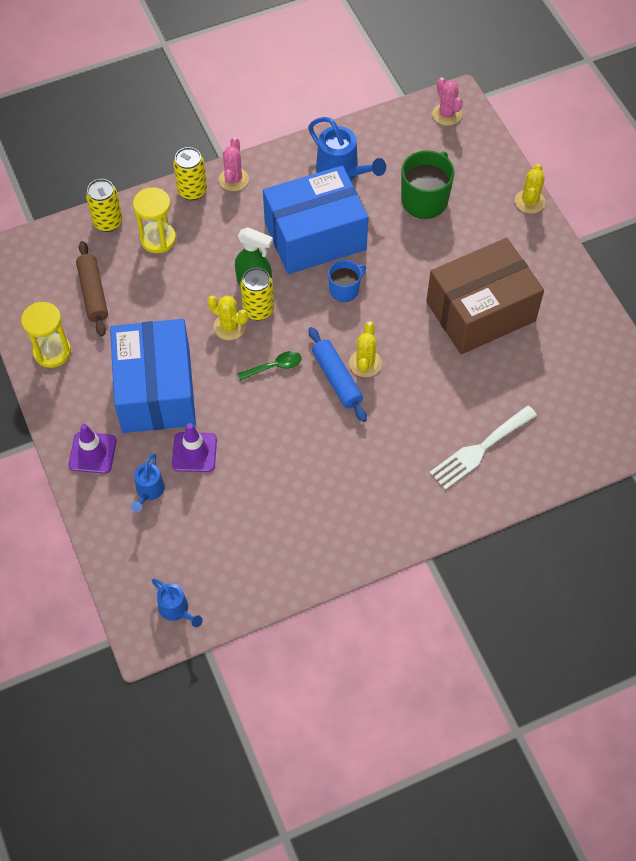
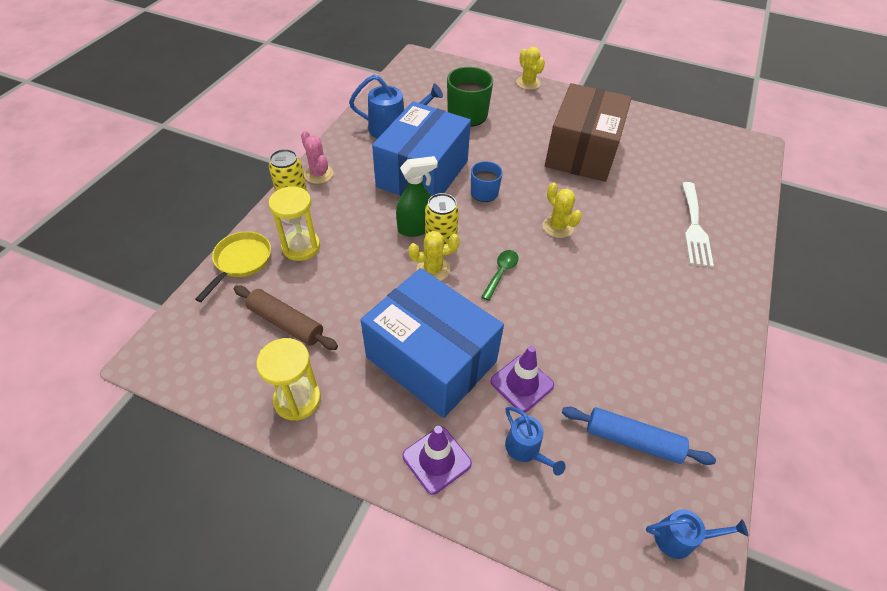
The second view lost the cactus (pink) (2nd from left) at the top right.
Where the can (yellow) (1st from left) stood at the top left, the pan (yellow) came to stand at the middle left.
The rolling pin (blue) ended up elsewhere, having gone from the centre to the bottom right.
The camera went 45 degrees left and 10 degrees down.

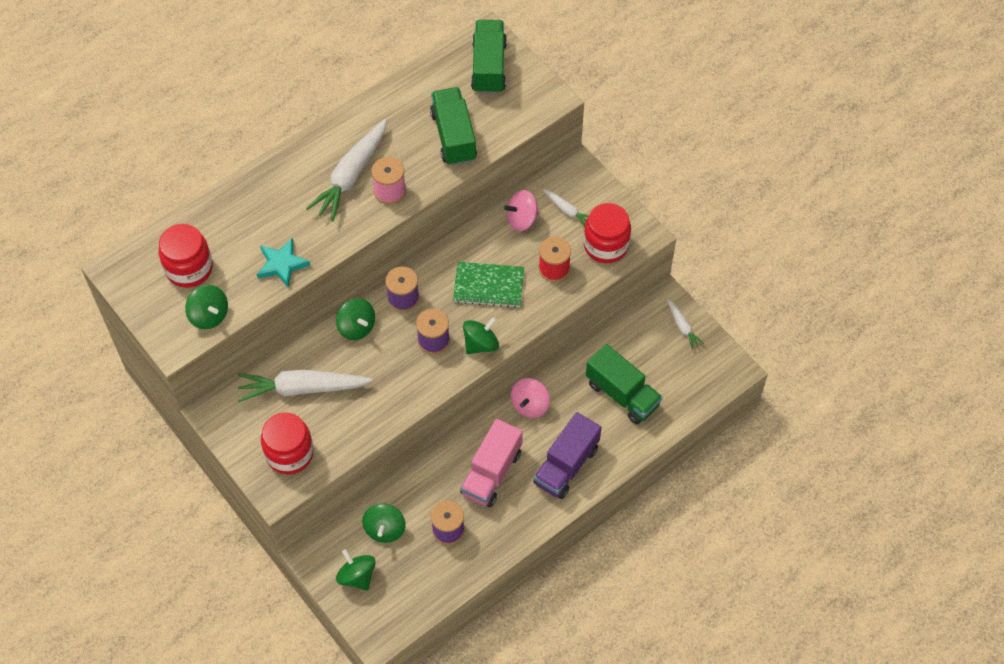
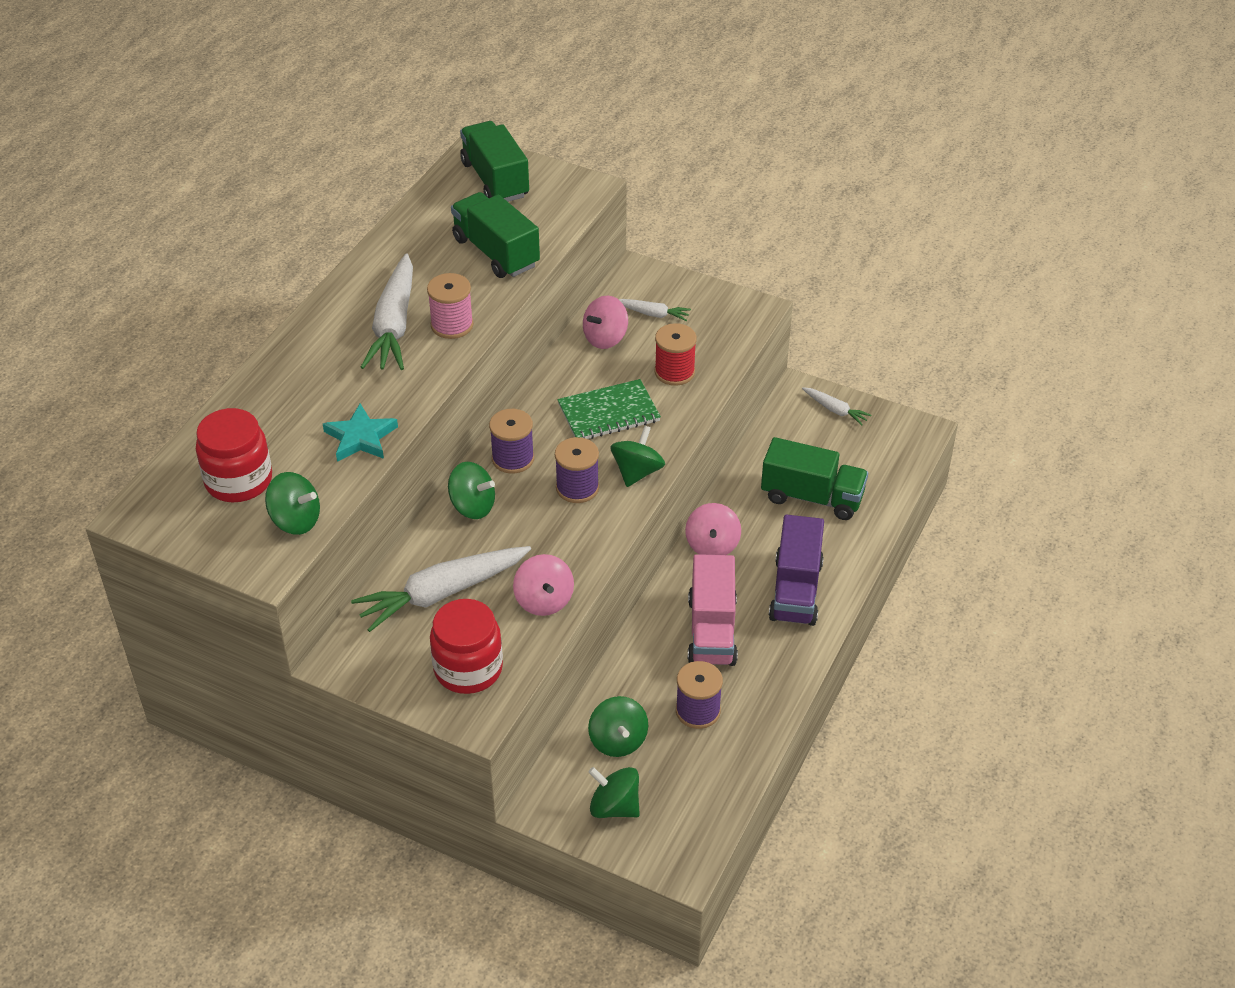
The second view lost the jar (red) (3rd from left) at the centre.
The second view gained the spinning top (pink) (1st from left) at the centre.
The camera went 25 degrees left and 15 degrees down.

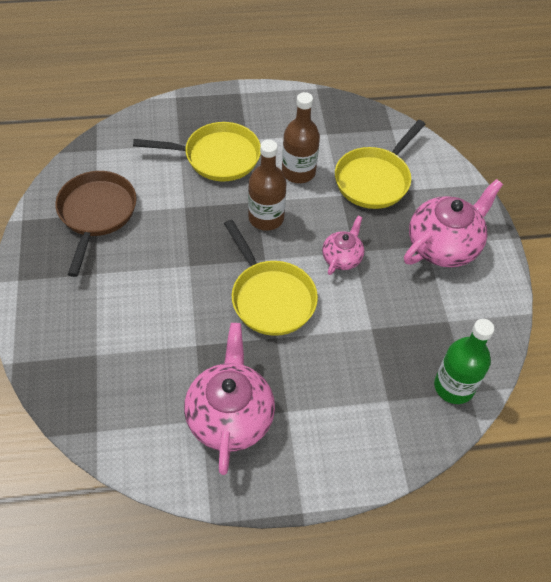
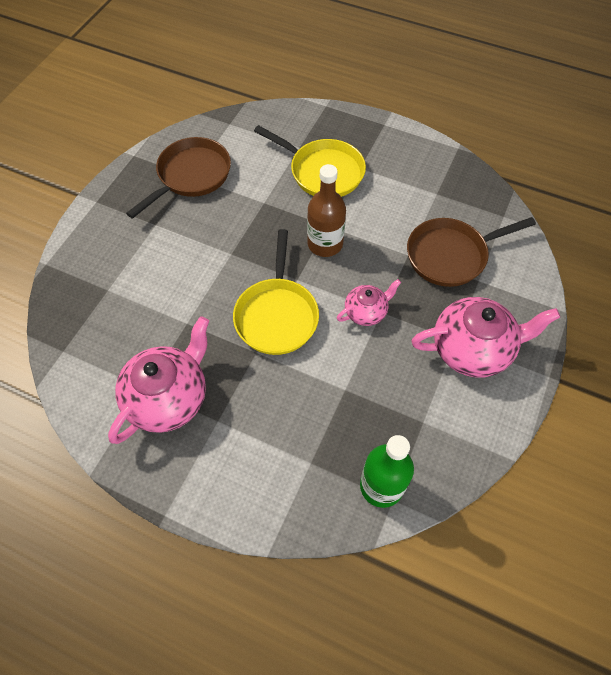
The second view lost the bottle (brown) (2nd from left) at the top centre.
What was the pan (yellow) (3rd from left) at the top right turned into the pan (brown) (2nd from left) at the middle right.
The camera went 35 degrees right and 5 degrees up.

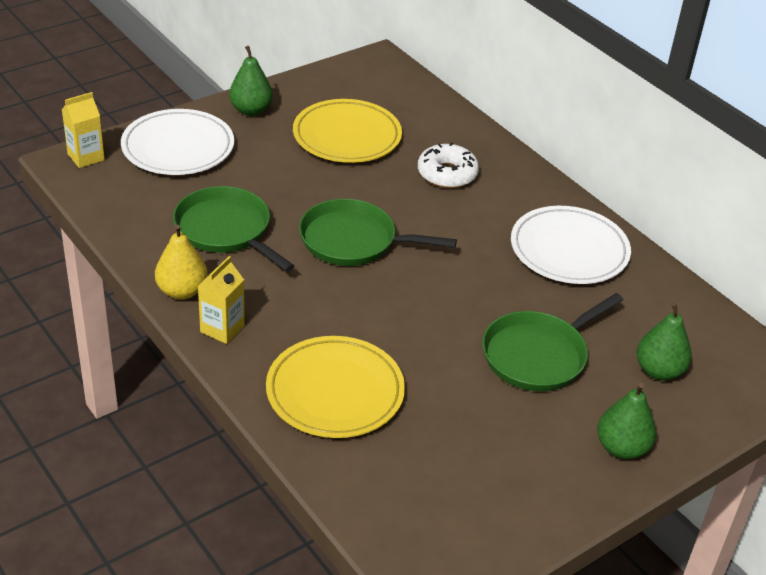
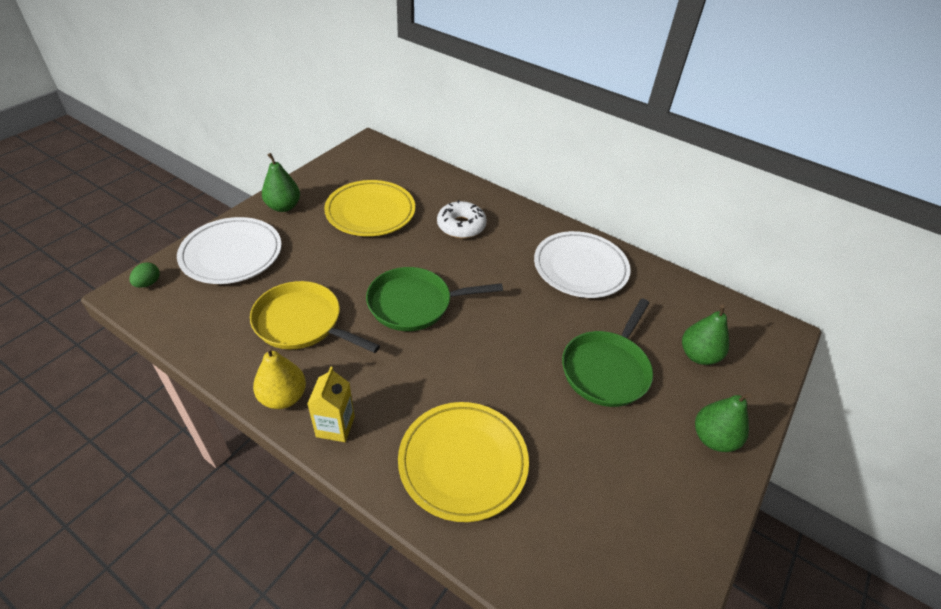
Where the carton (yellow) (1st from left) stood at the top left, the egg (green) came to stand at the middle left.
What was the pan (green) (1st from left) at the middle left turned into the pan (yellow) at the centre.
The camera went 20 degrees left and 5 degrees up.

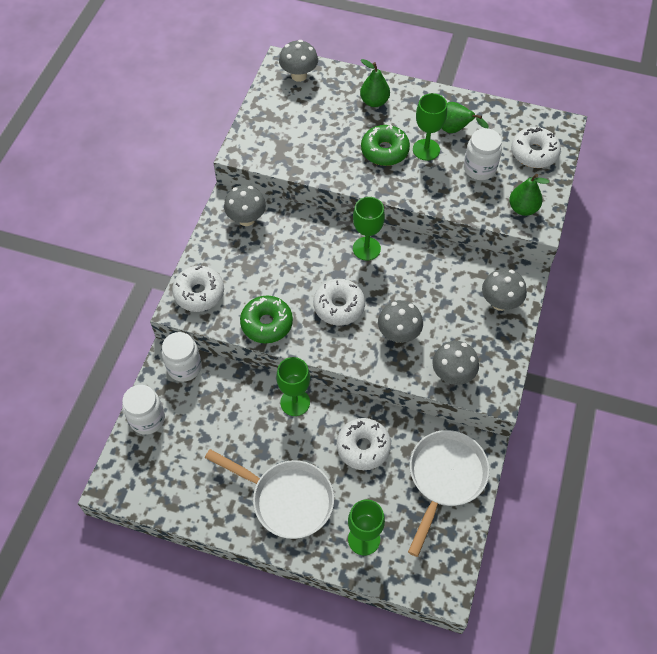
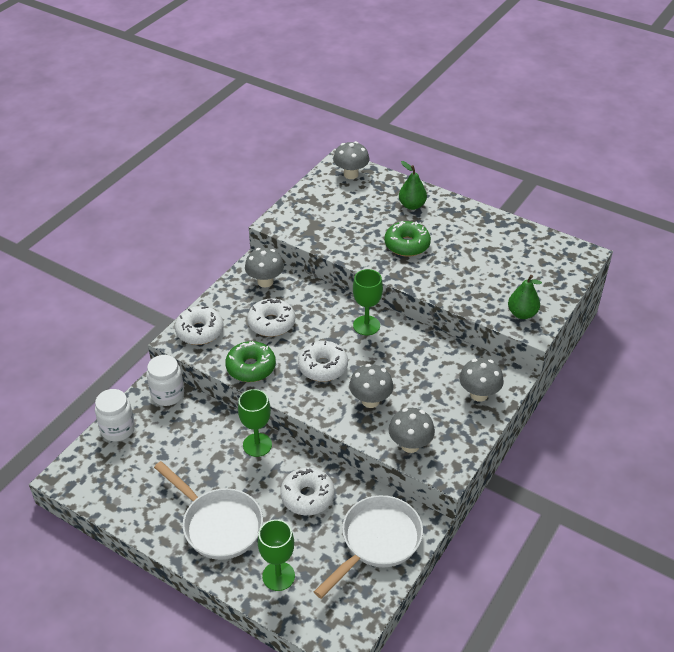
The second view lost the goblet (green) (4th from left) at the top centre.
The second view lost the pear (green) (2nd from left) at the top right.
The donut (white) (4th from left in the first image) ended up elsewhere, having gone from the top right to the centre.
The second view lost the jar (white) (3rd from left) at the top right.
The camera went 15 degrees right and 15 degrees down.

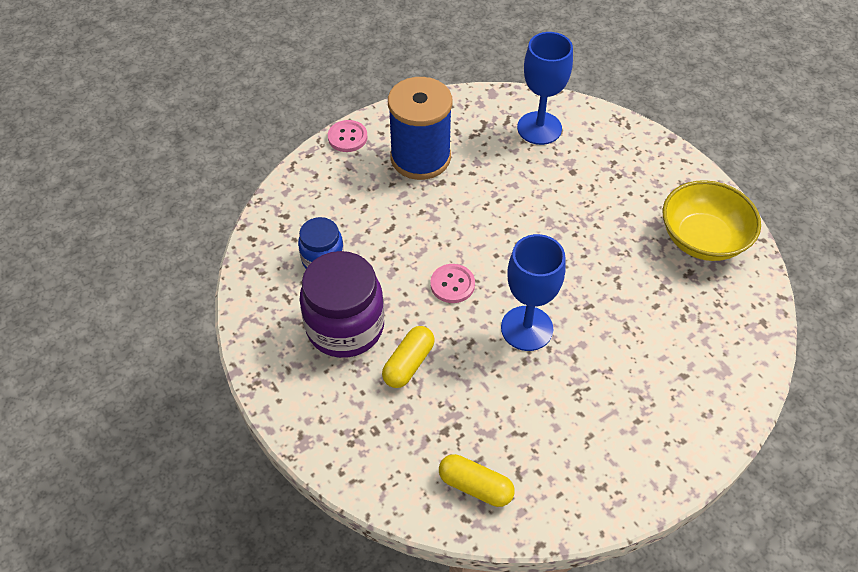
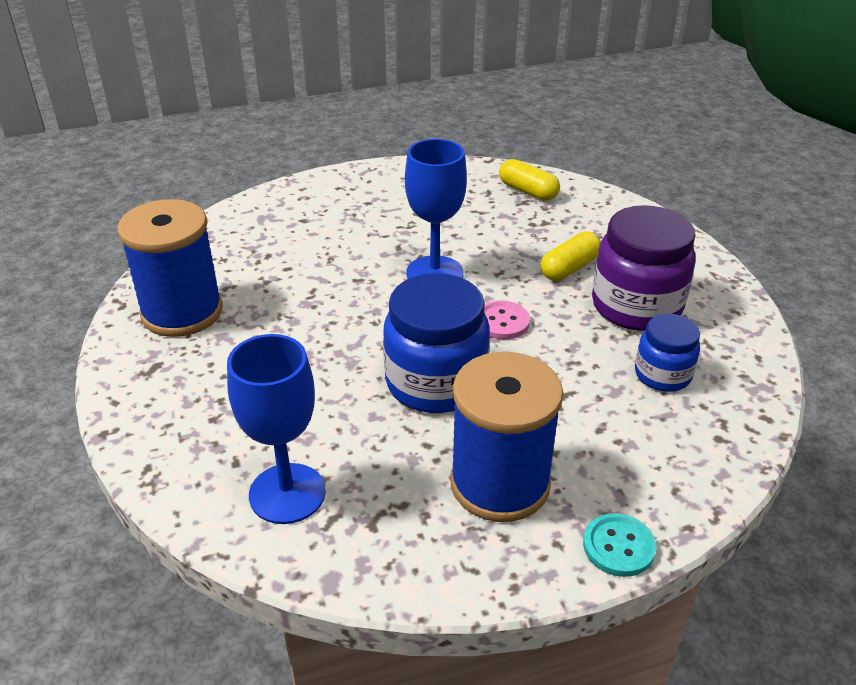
What was the button (pink) (1st from left) at the top centre turned into the button (turquoise) at the bottom right.
Where the bowl (yellow) stood at the middle right, the spool (blue) (1st from left) came to stand at the middle left.
The second view gained the jar (blue) (1st from left) at the centre.
The camera went 165 degrees left and 15 degrees down.

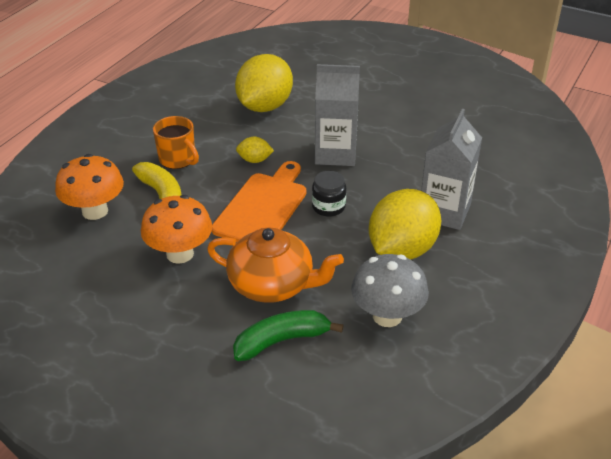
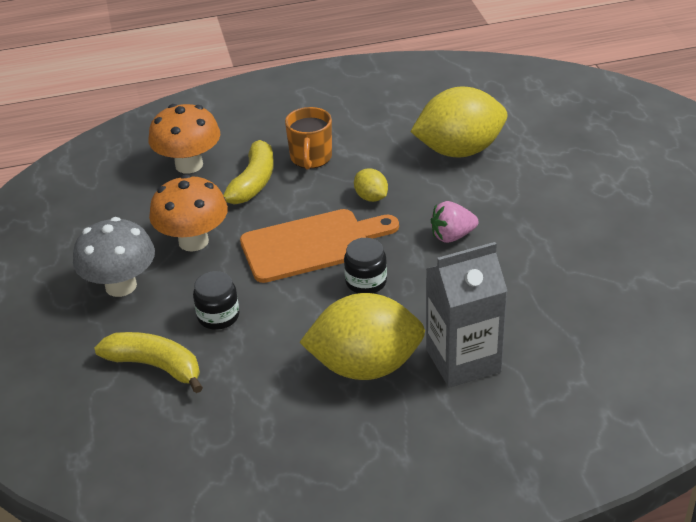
Where the carton (grey) (1st from left) stood at the top centre, the strawberry (pink) came to stand at the centre.
Where the teapot (orange) stood at the centre, the jar (black) (1st from left) came to stand at the middle left.
The mushroom (grey) ended up elsewhere, having gone from the centre to the middle left.
What was the banana (green) at the bottom centre turned into the banana (yellow) (1st from left) at the bottom left.
The camera went 50 degrees right and 0 degrees up.

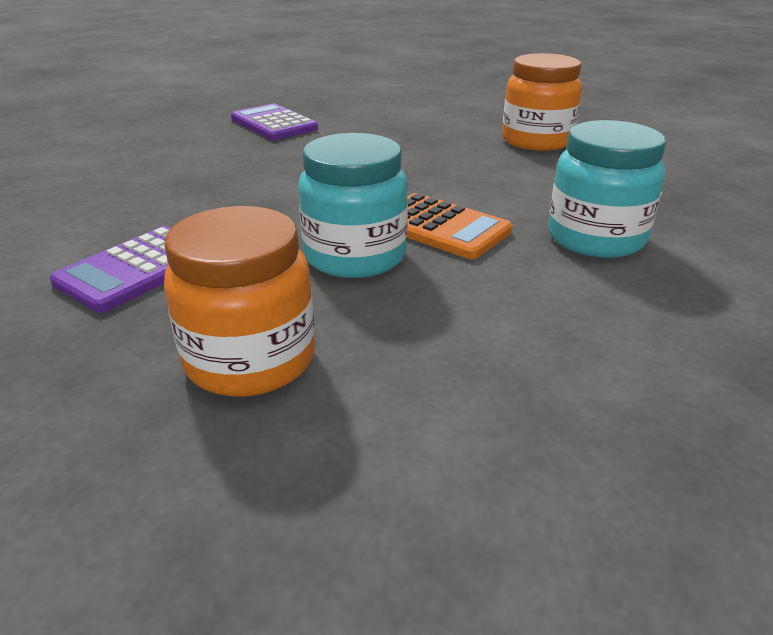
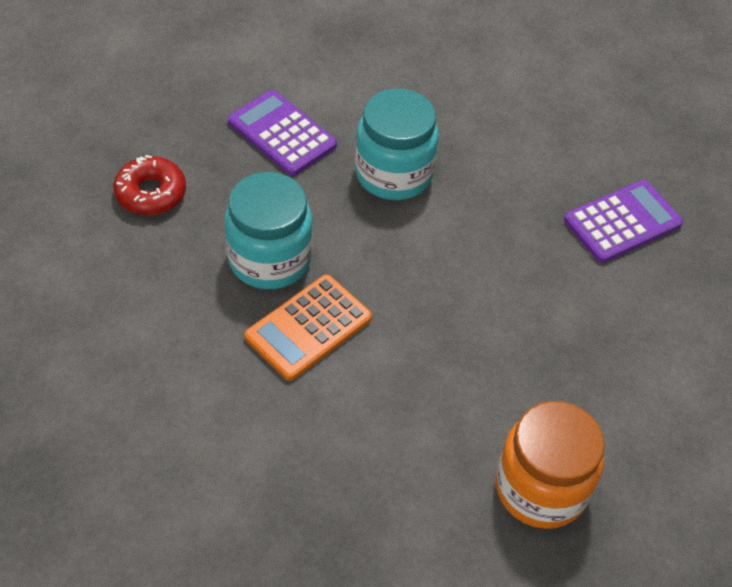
The jar (turquoise) (2nd from left) ended up elsewhere, having gone from the top right to the top centre.
Where the jar (orange) (1st from left) stood at the middle left, the donut (red) came to stand at the top left.
The camera went 95 degrees right and 20 degrees up.

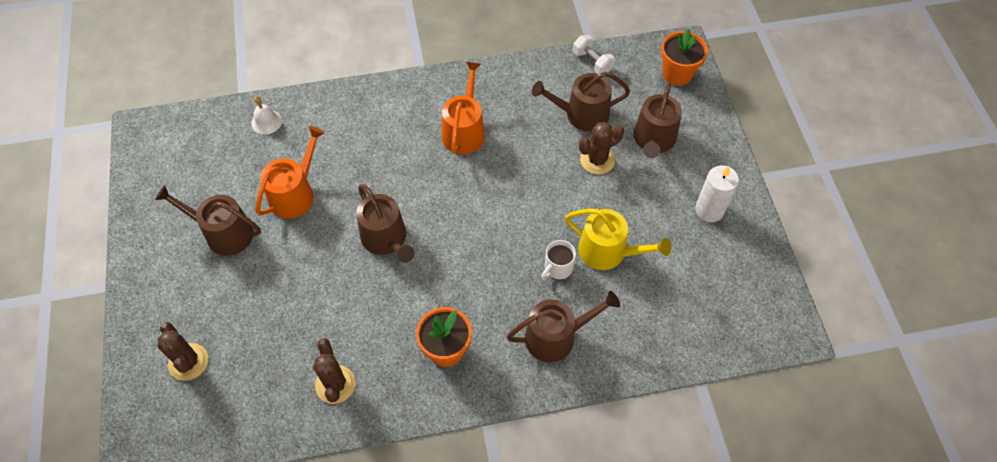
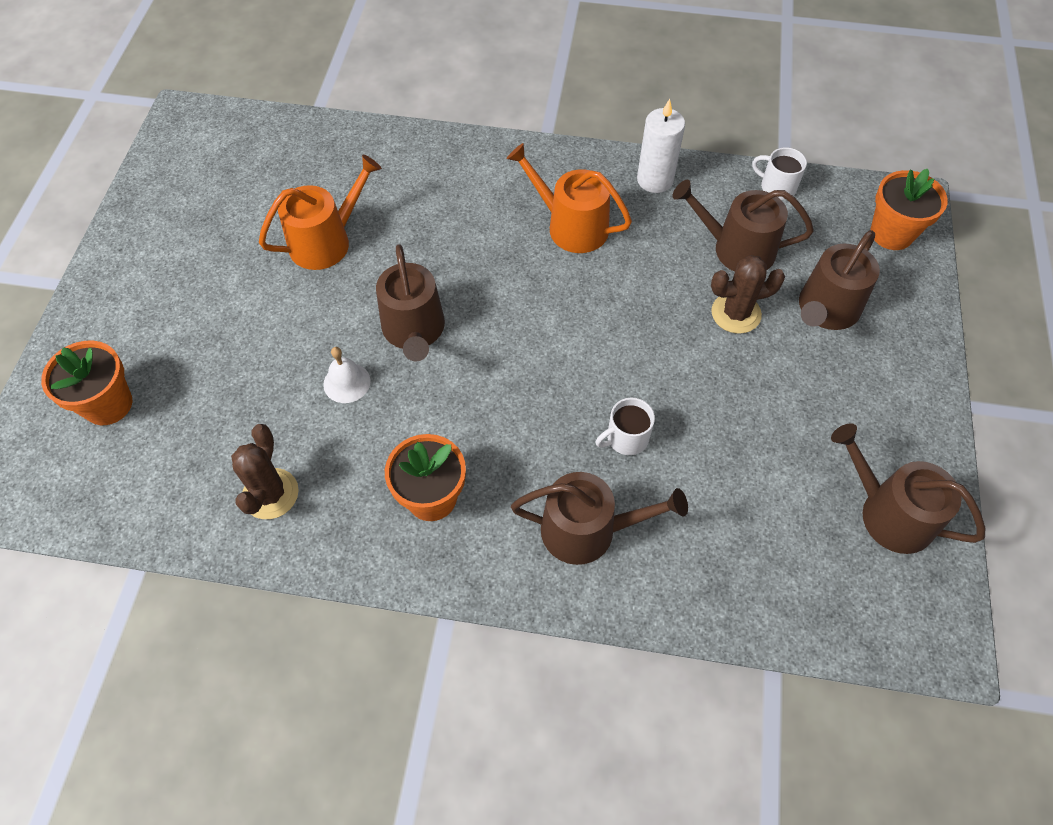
Where the dumbbell (white) stood at the top centre, the mug (white) (2nd from left) came to stand at the top right.
The watering can (orange) (2nd from left) at the top centre ended up facing another way, 90 degrees counterclockwise from before.
The bell (white) ended up elsewhere, having gone from the top left to the middle left.
The candle (white) ended up elsewhere, having gone from the middle right to the top centre.
The watering can (brown) (1st from left in the first image) ended up elsewhere, having gone from the middle left to the middle right.
The second view lost the watering can (yellow) at the centre.
Where the cactus (brown) (1st from left) stood at the bottom left, the flower pot (orange) (1st from left) came to stand at the middle left.
The camera went 20 degrees right and 0 degrees up.

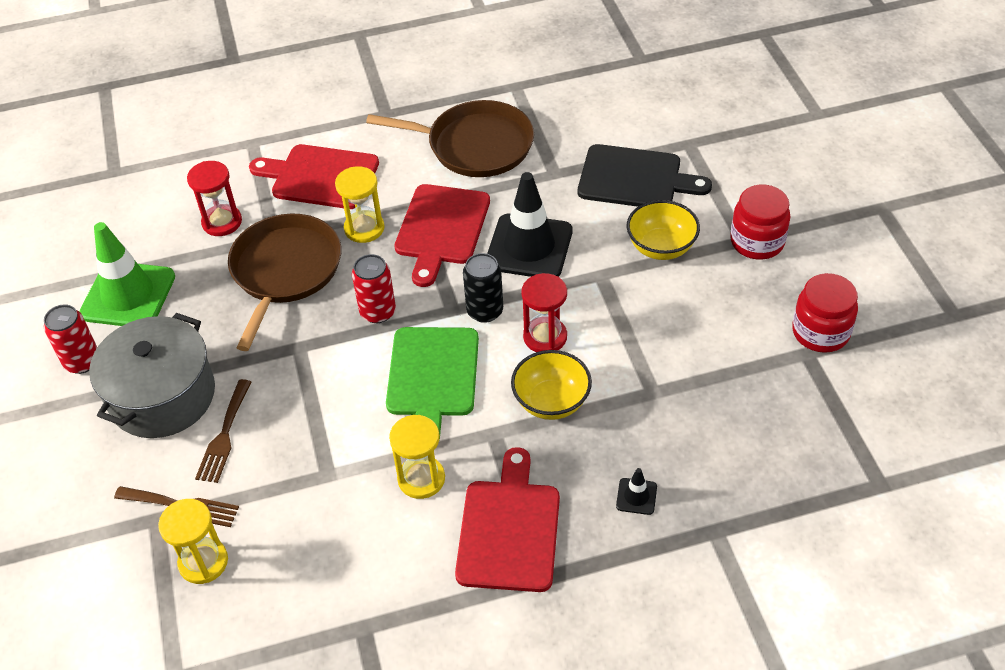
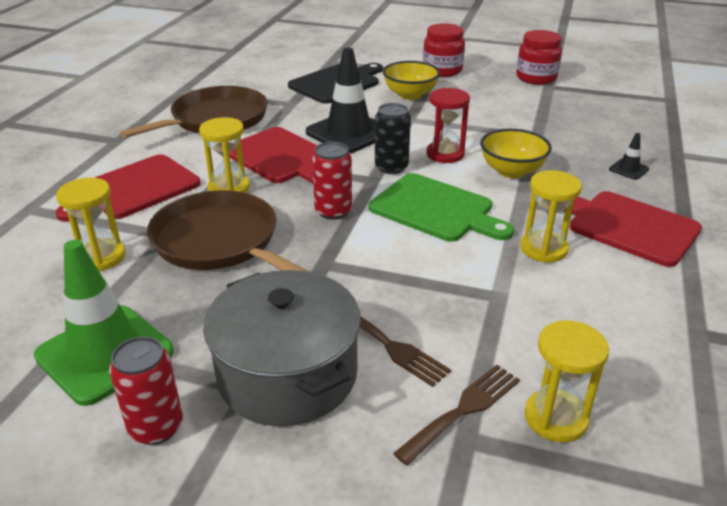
What was the hourglass (red) (1st from left) at the top left turned into the hourglass (yellow) (1st from left) at the middle left.
The camera went 60 degrees left and 15 degrees down.

